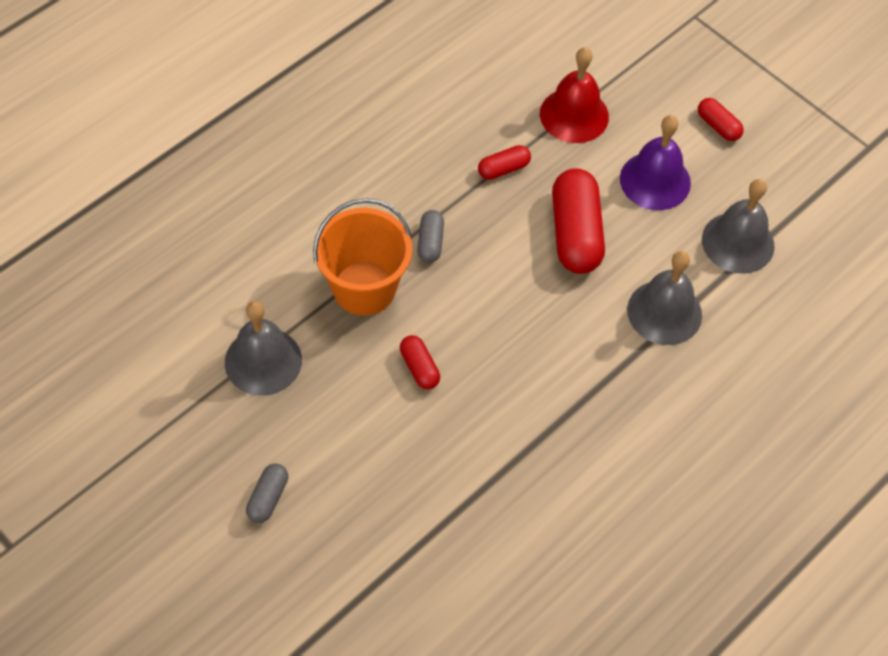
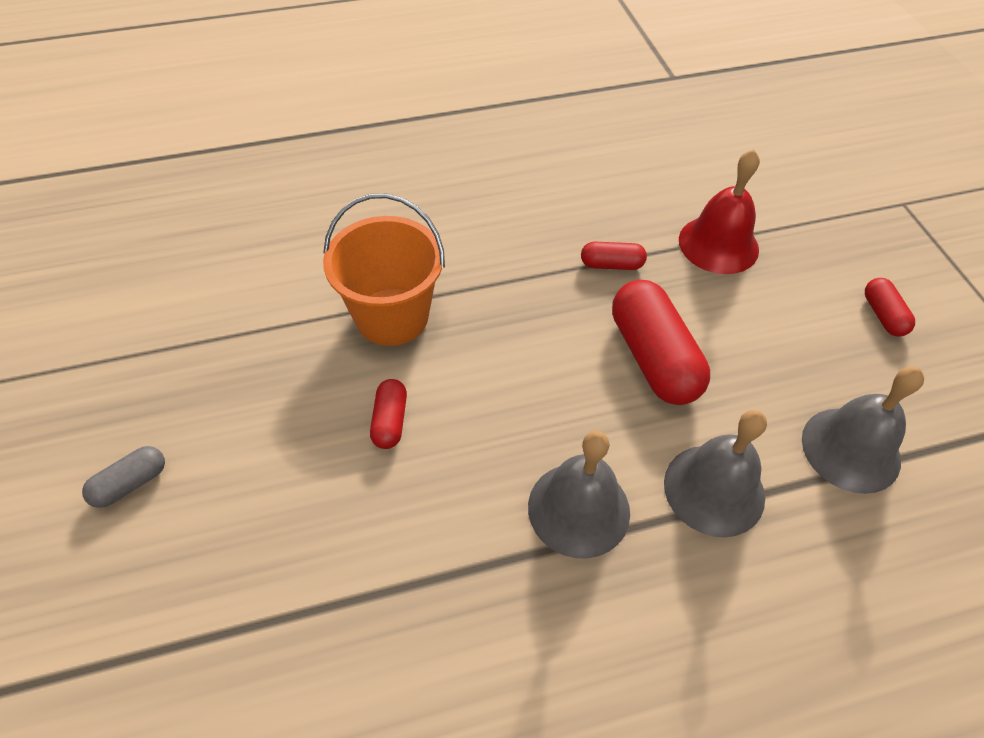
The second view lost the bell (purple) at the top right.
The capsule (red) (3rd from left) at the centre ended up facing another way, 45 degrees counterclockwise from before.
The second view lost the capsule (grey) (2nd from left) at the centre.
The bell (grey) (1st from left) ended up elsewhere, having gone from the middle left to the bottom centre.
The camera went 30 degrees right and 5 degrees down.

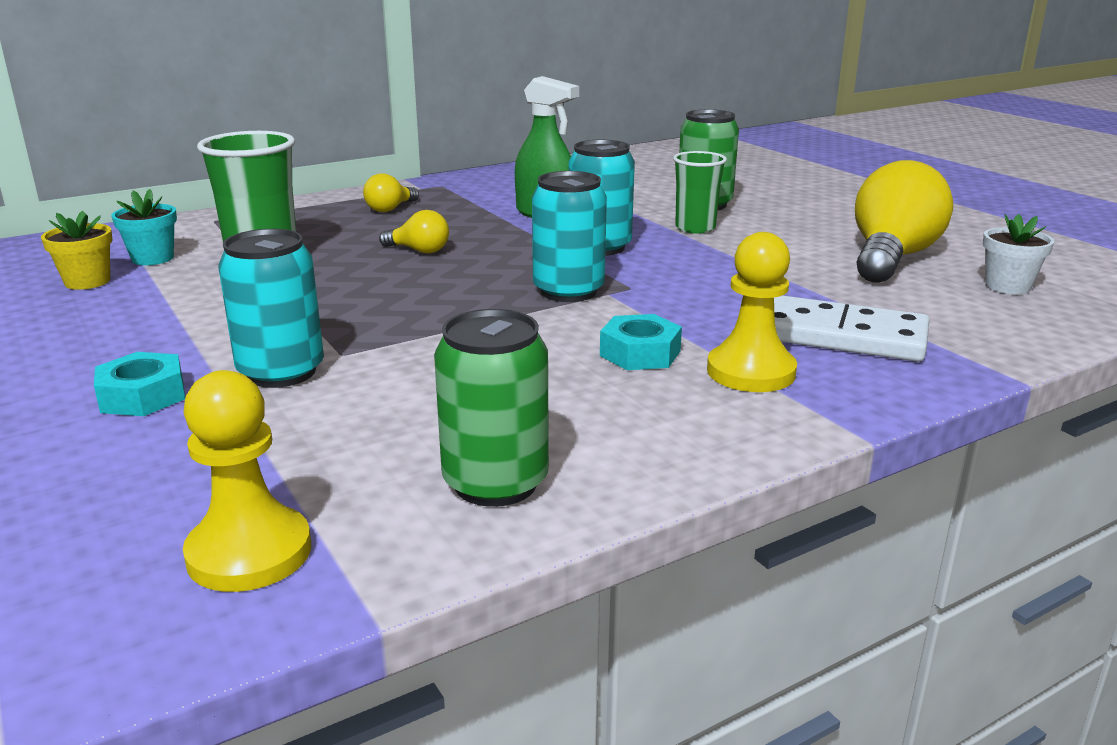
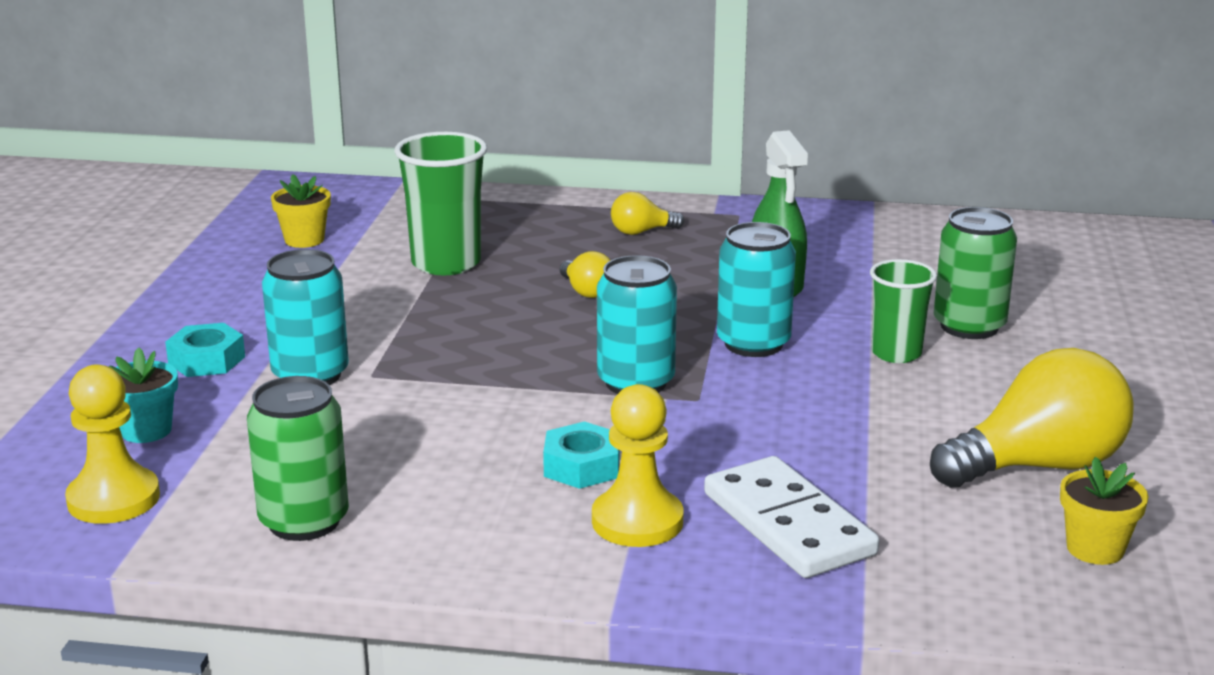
The flower pot (turquoise) ended up elsewhere, having gone from the top left to the middle left.
What was the flower pot (white) at the middle right turned into the flower pot (yellow) (2nd from left) at the bottom right.
The camera went 40 degrees right and 0 degrees up.

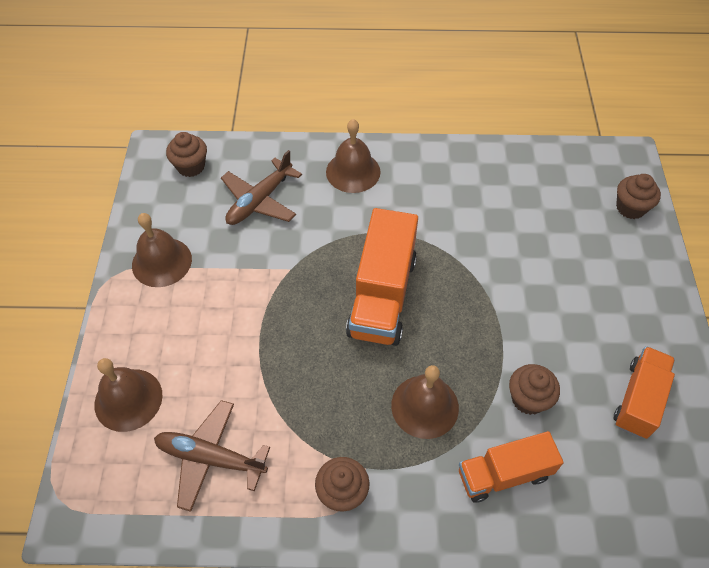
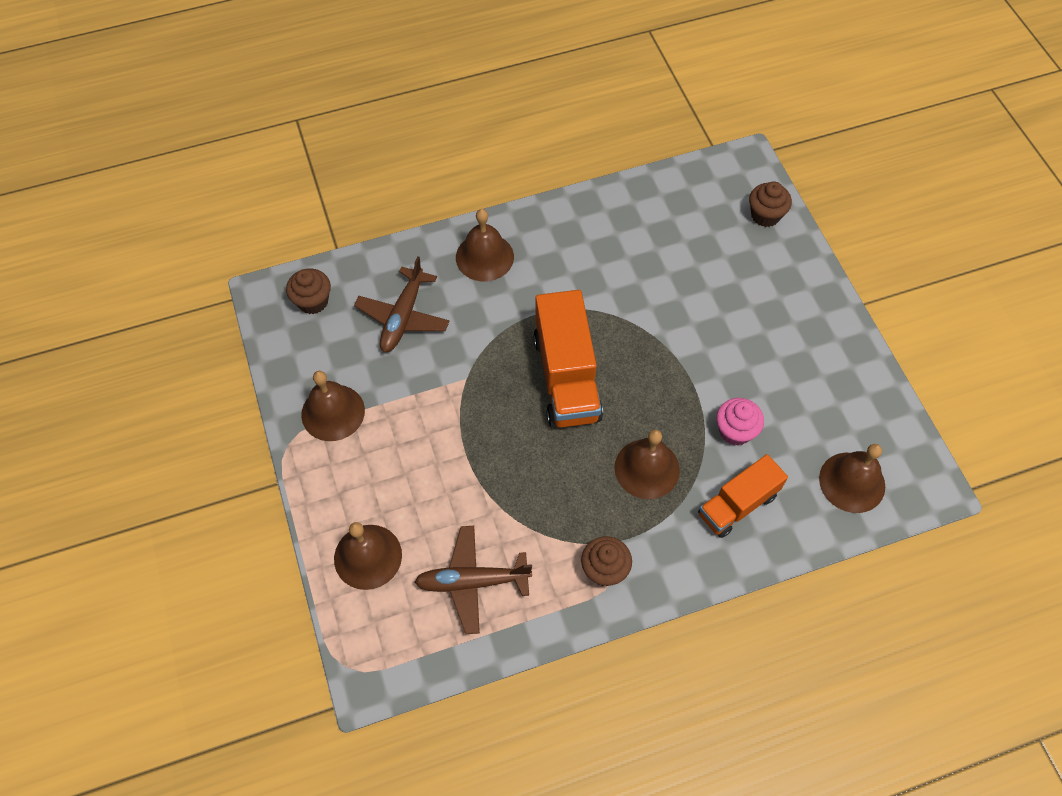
The second view lost the truck (orange) (3rd from left) at the bottom right.
What was the cupcake (brown) (3rd from left) at the bottom right turned into the cupcake (pink) at the middle right.
The second view gained the bell (brown) (5th from left) at the middle right.
The camera went 20 degrees left and 5 degrees up.

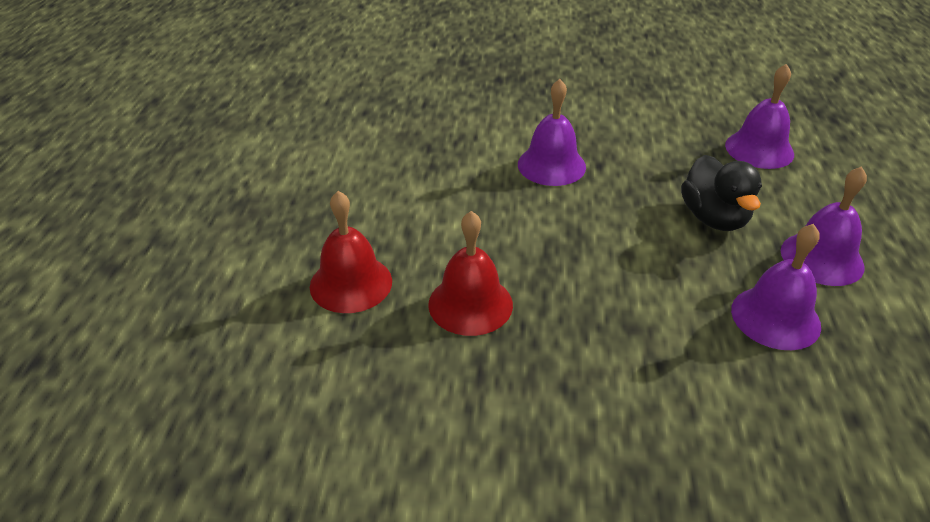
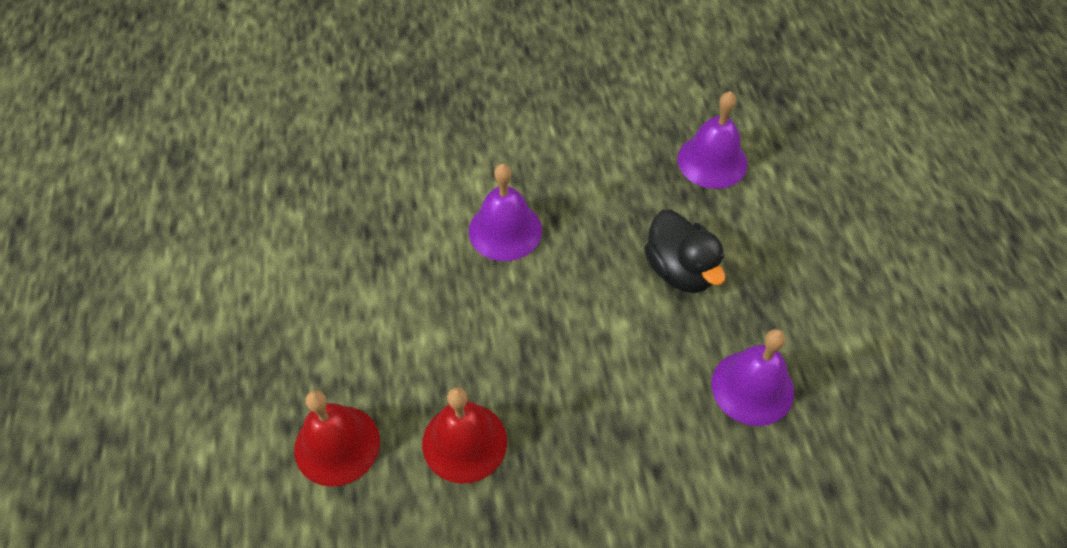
The second view lost the bell (purple) (4th from left) at the middle right.
The camera went 15 degrees left and 15 degrees up.

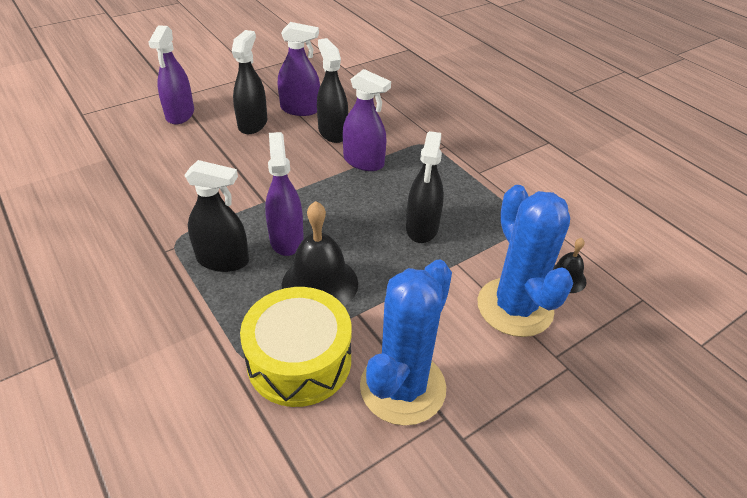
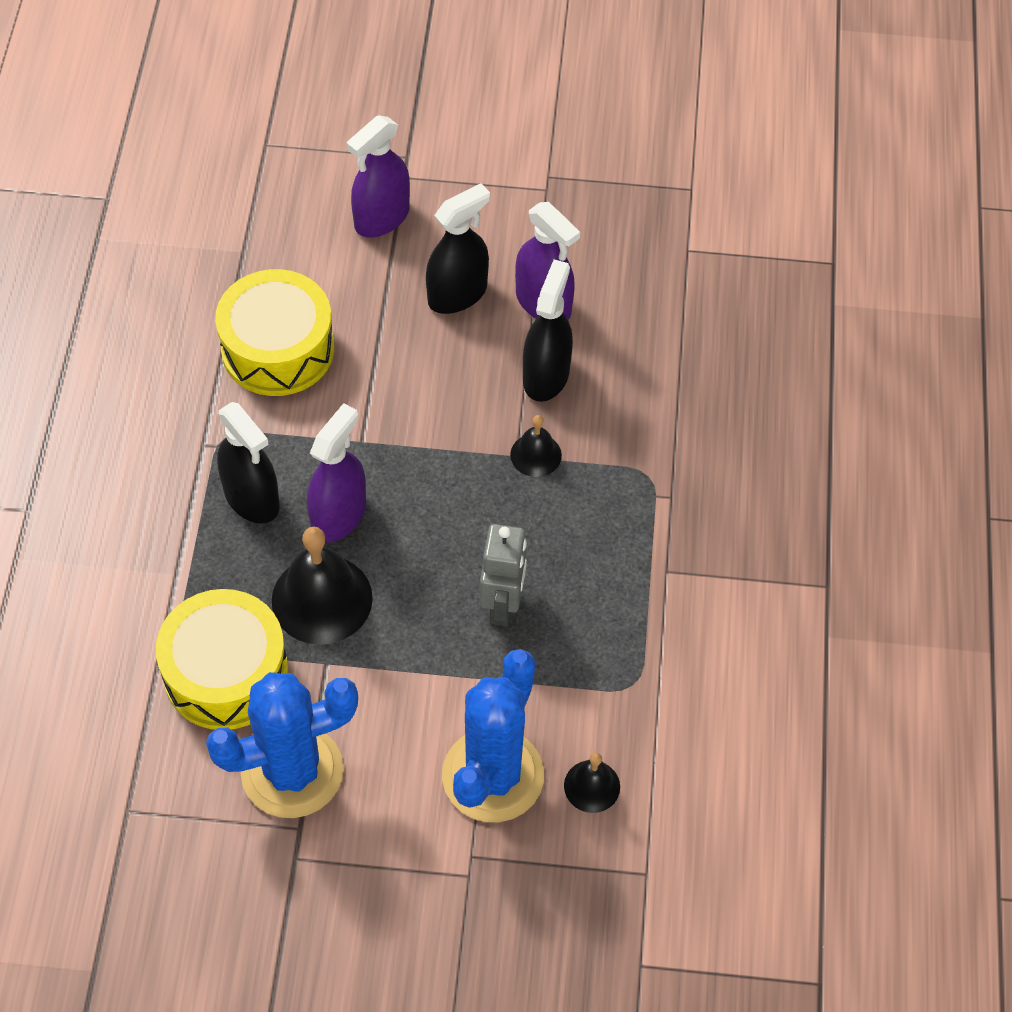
Where the spray bottle (purple) (4th from left) stood at the top centre, the bell (black) (2nd from left) came to stand at the centre.
Where the spray bottle (black) (4th from left) stood at the centre, the robot (grey) came to stand at the centre.
The second view gained the drum (yellow) (2nd from left) at the top left.
The camera went 40 degrees right and 15 degrees up.

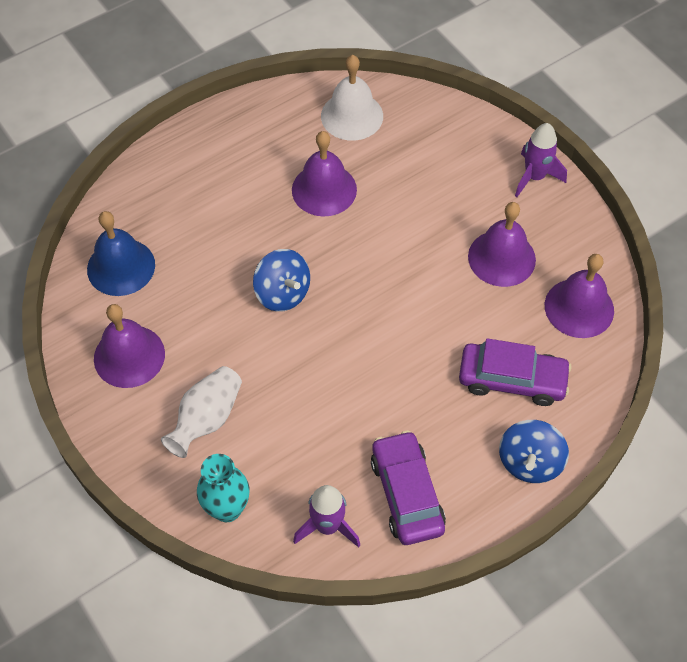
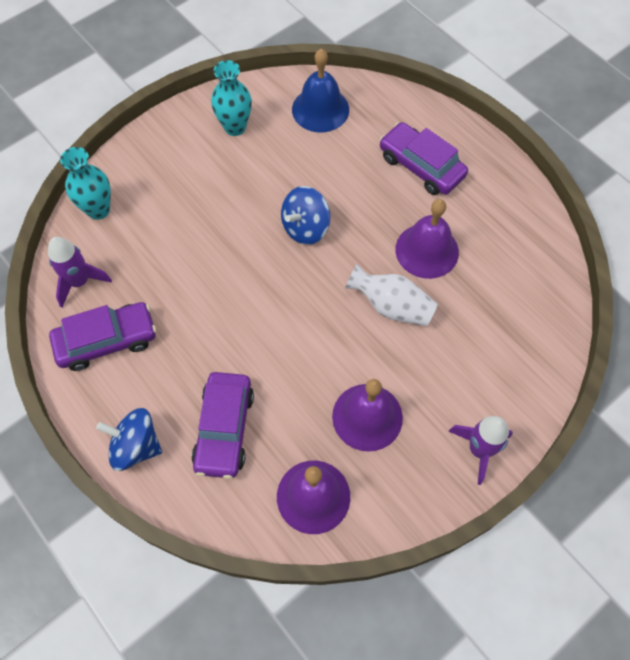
The second view lost the bell (white) at the top centre.
Where the bell (purple) (1st from left) stood at the middle left, the vase (turquoise) (2nd from left) came to stand at the top centre.
The vase (white) ended up elsewhere, having gone from the middle left to the centre.
The second view gained the car (purple) (3rd from left) at the top right.
The camera went 85 degrees right and 5 degrees up.

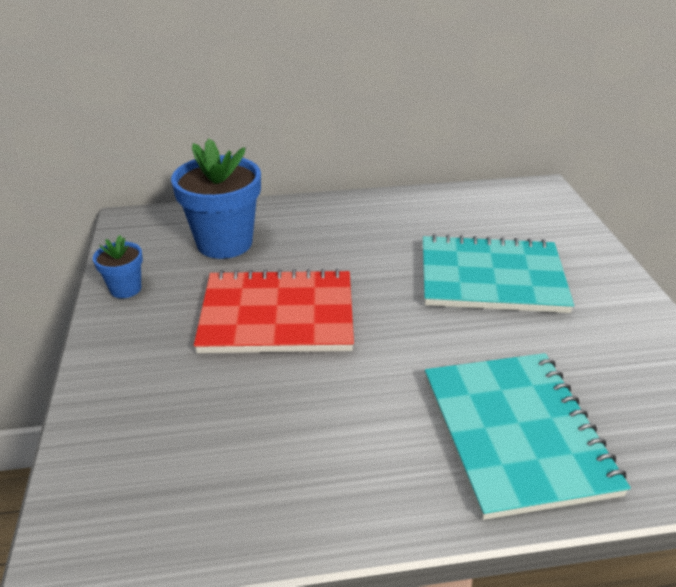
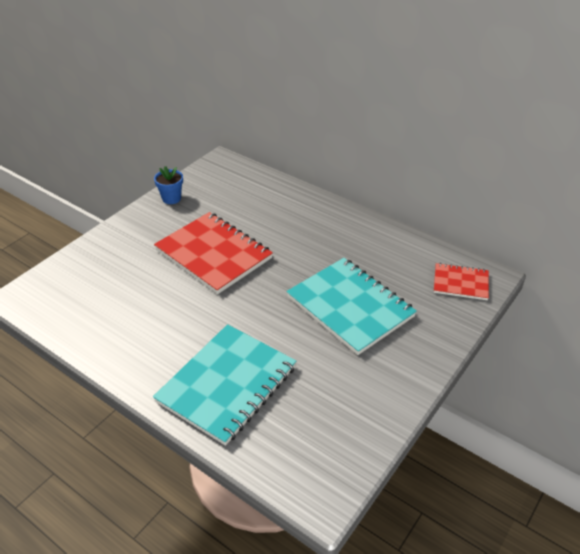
The second view lost the flower pot (blue) (2nd from left) at the middle left.
The second view gained the notebook (red) (2nd from left) at the middle right.
The camera went 45 degrees right and 5 degrees up.

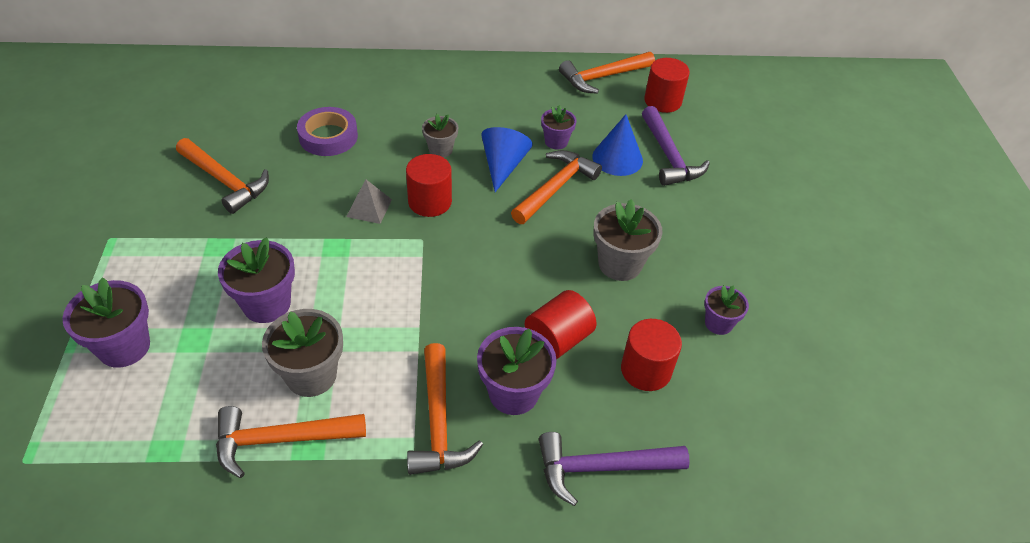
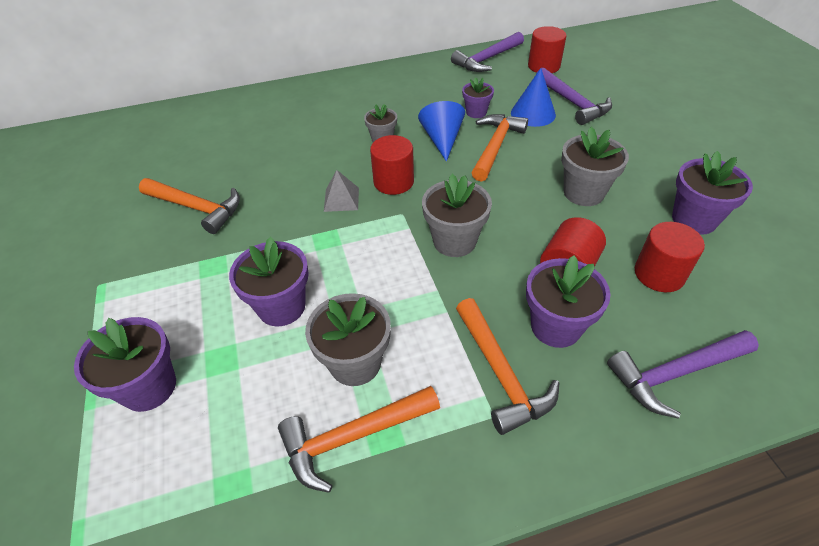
What was the hammer (orange) (5th from left) at the top centre turned into the hammer (purple) (1st from left) at the top centre.
The second view lost the tape (purple) at the top left.
The size of the flower pot (purple) (5th from left) at the middle right changed by a factor of 1.65.
The second view gained the flower pot (grey) (3rd from left) at the centre.
The camera went 10 degrees left and 0 degrees up.

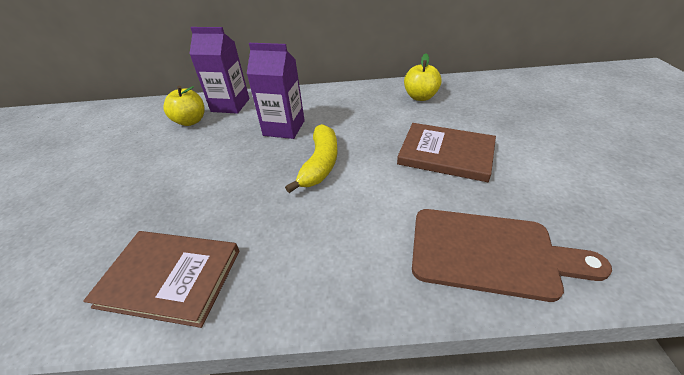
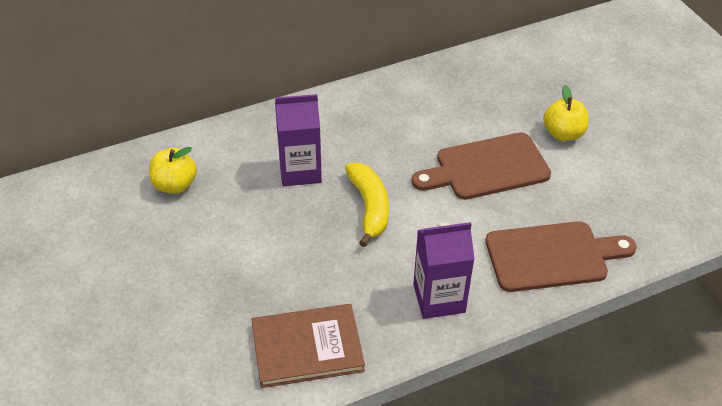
The carton (purple) (1st from left in the first image) ended up elsewhere, having gone from the top left to the centre.
The apple (yellow) (2nd from left) ended up elsewhere, having gone from the top centre to the top right.
Where the book (brown) (2nd from left) stood at the centre, the cutting board (brown) (1st from left) came to stand at the centre.
The camera went 25 degrees left and 5 degrees up.

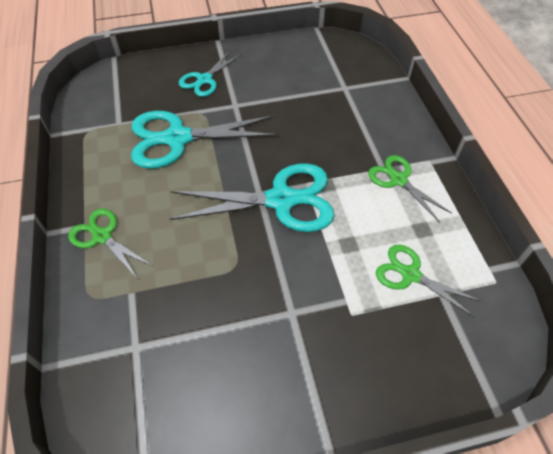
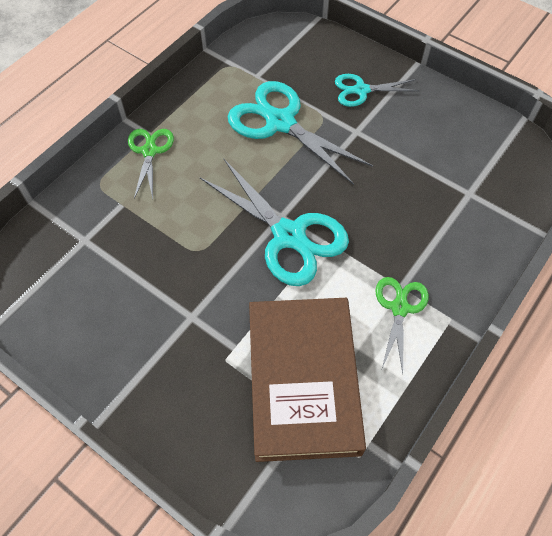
Where the scissors (green) (3rd from left) stood at the middle right, the book (brown) came to stand at the bottom centre.
The camera went 50 degrees right and 5 degrees up.

